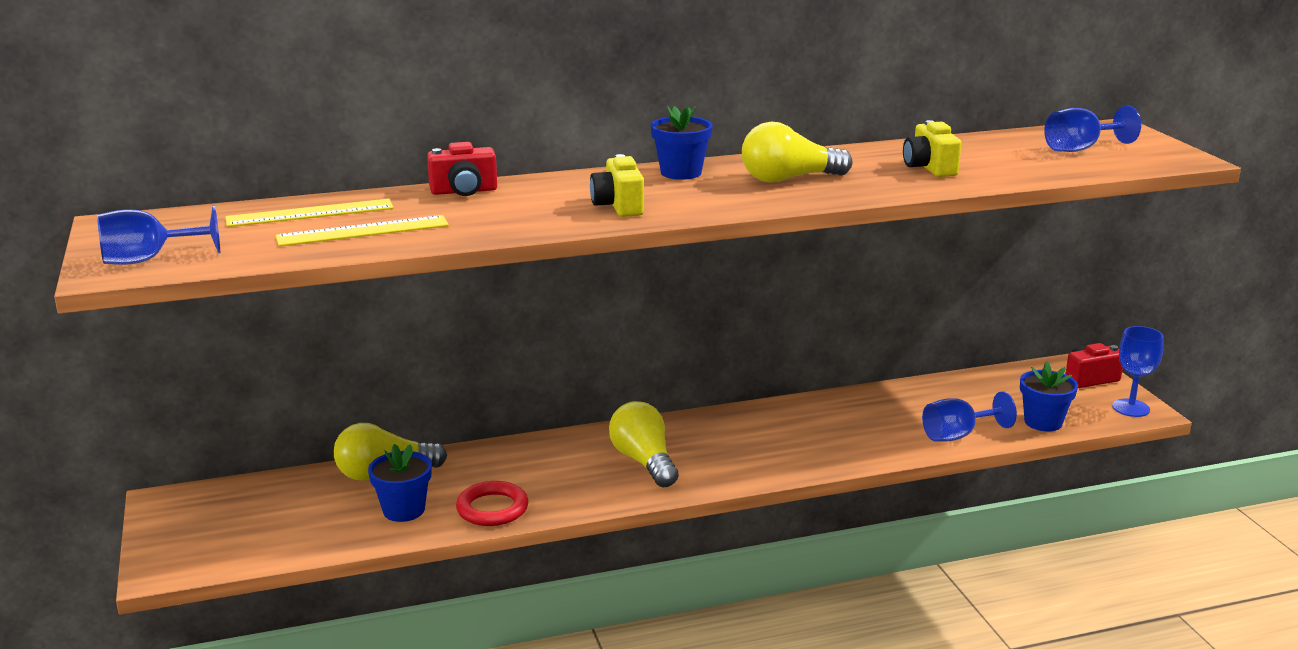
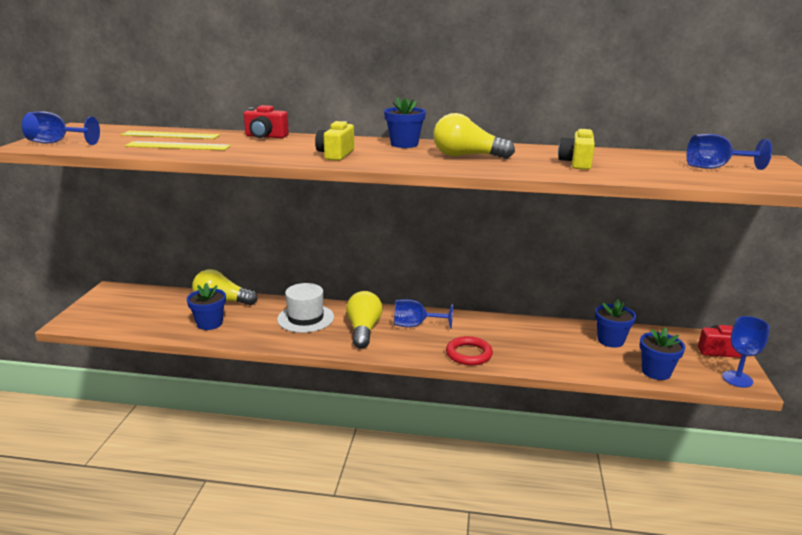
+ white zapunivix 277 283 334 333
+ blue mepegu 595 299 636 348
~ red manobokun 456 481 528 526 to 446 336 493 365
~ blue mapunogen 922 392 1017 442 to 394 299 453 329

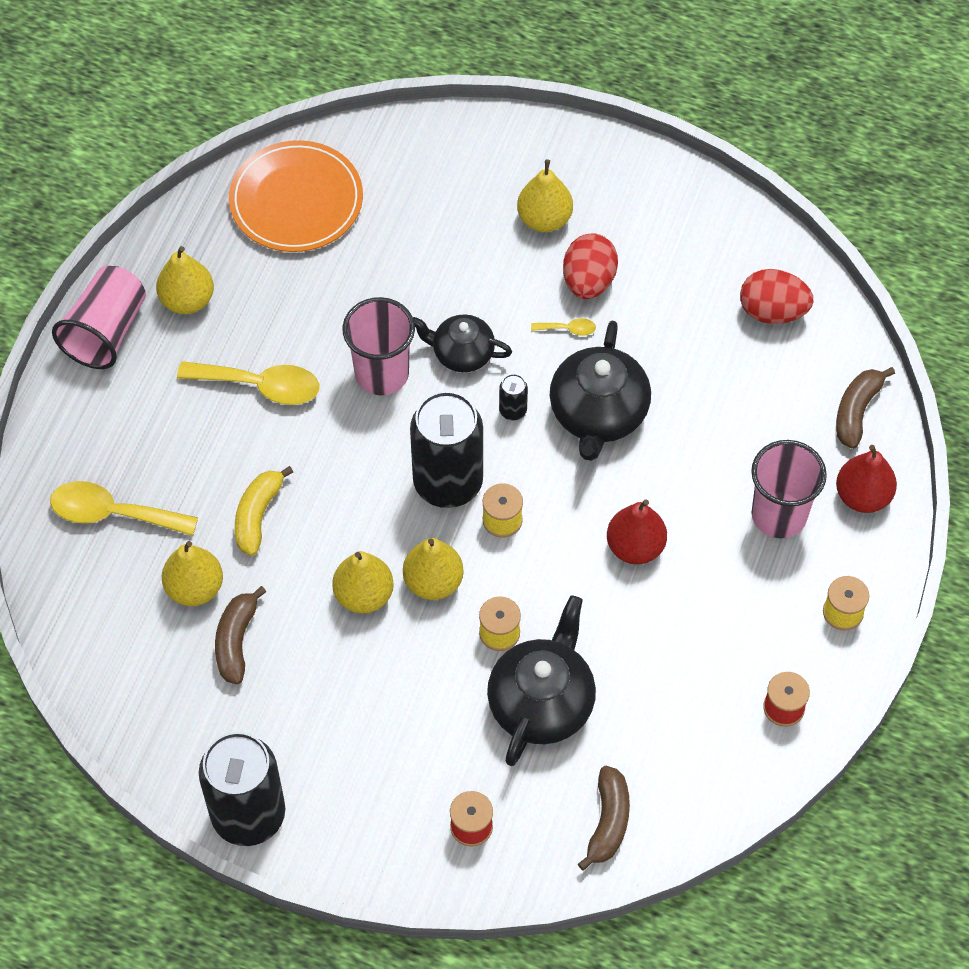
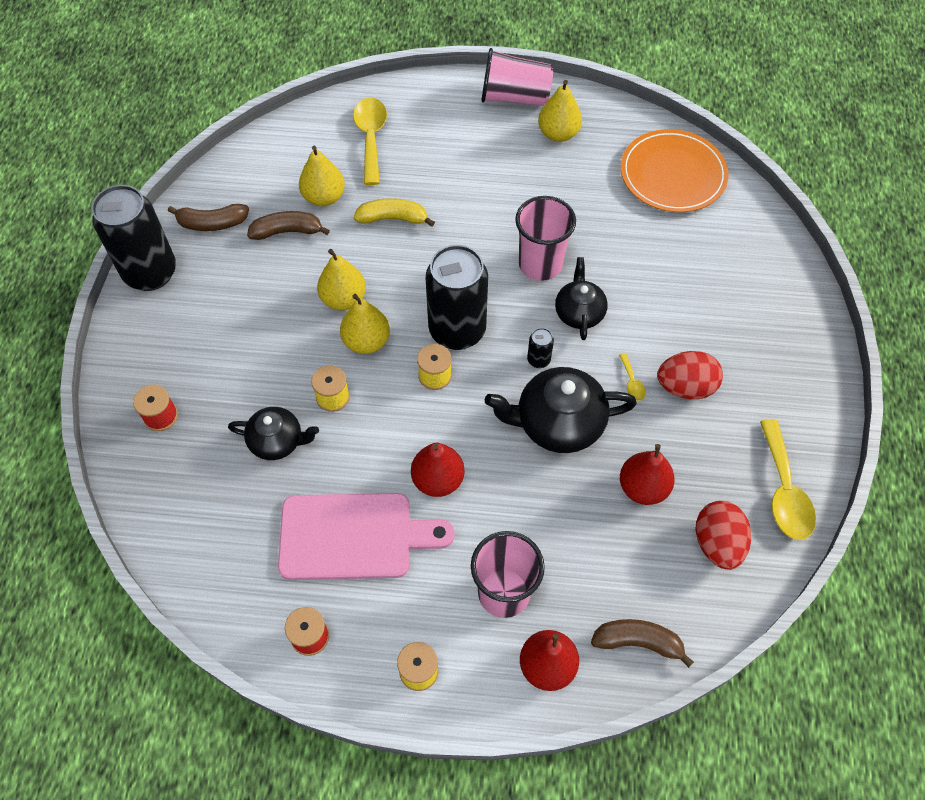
- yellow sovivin 517 159 573 232
+ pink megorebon 278 493 455 580
+ red sovivin 620 444 675 505
~ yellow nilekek 177 361 319 405 to 760 419 816 540
~ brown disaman 578 766 630 871 to 168 204 249 231
~ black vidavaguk 487 595 596 766 = 228 407 319 460 x0.62

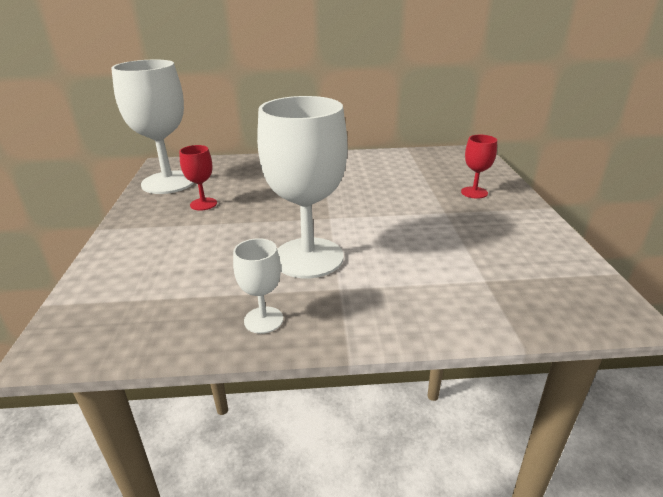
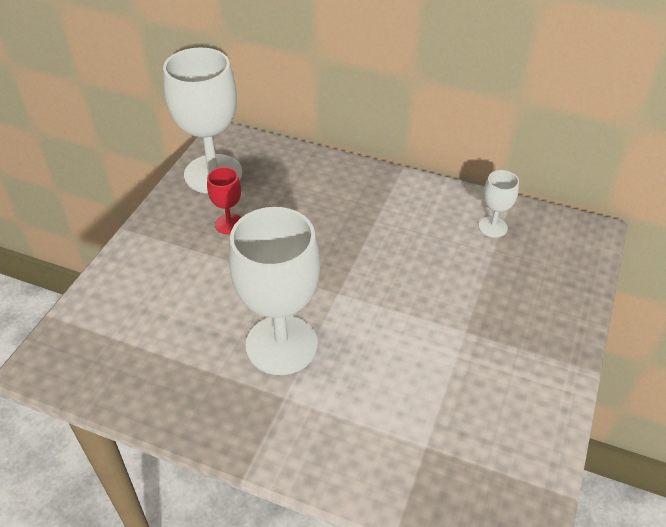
- red mapunogen 461 135 497 199
~ white mapunogen 233 238 283 334 to 478 170 519 238

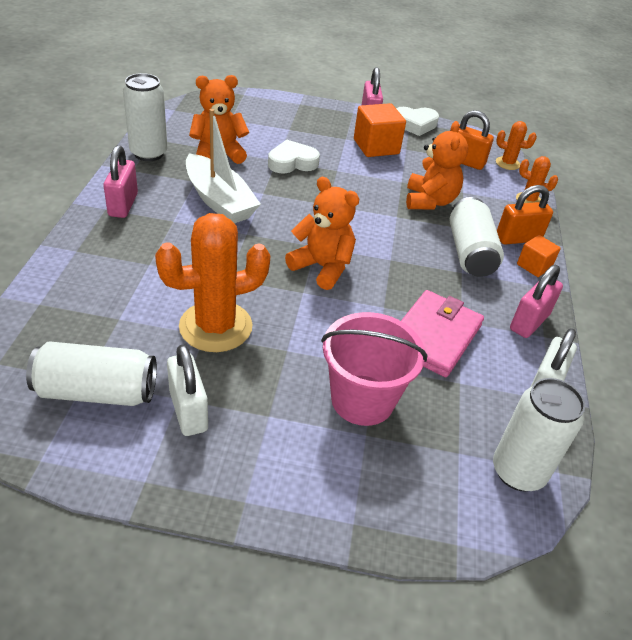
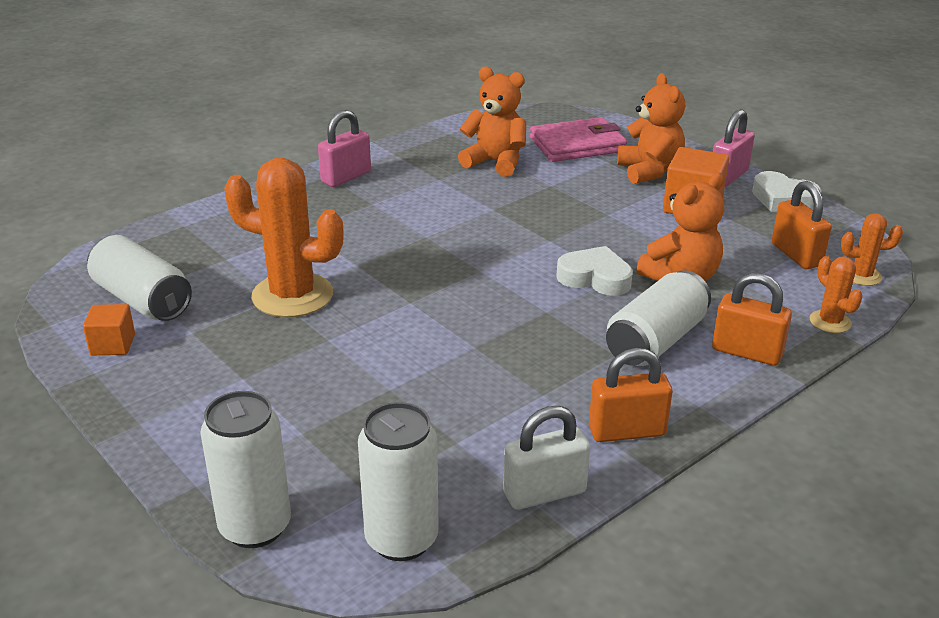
- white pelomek 167 345 208 436
- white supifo 186 109 261 223
- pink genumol 321 312 427 426
~ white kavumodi 123 73 167 161 to 200 391 291 548
~ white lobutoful 268 140 320 173 to 556 246 633 296
~ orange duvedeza 285 177 359 290 to 617 73 685 184
~ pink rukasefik 401 290 484 377 to 530 117 627 162
~ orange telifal 517 235 561 277 to 83 304 135 355
~ pink pelomek 510 265 563 338 to orange pelomek 589 348 672 442
~ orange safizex 496 121 537 170 = 841 213 903 286 60 degrees counterclockwise

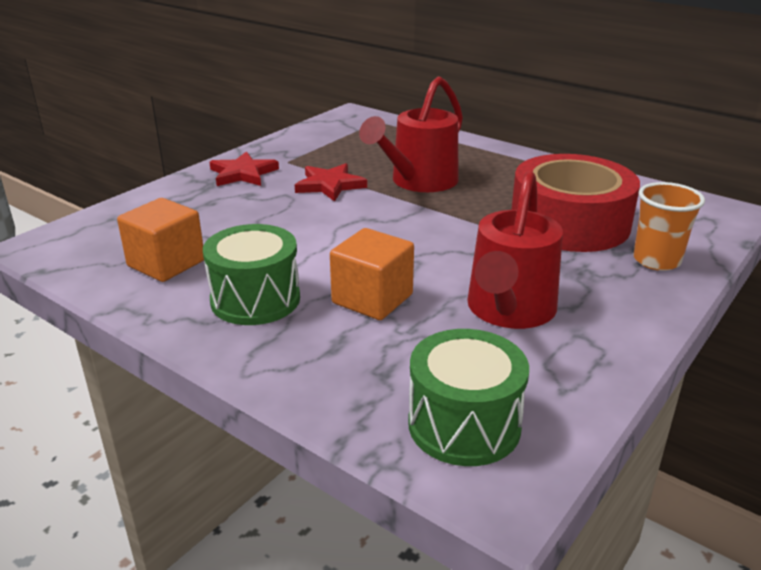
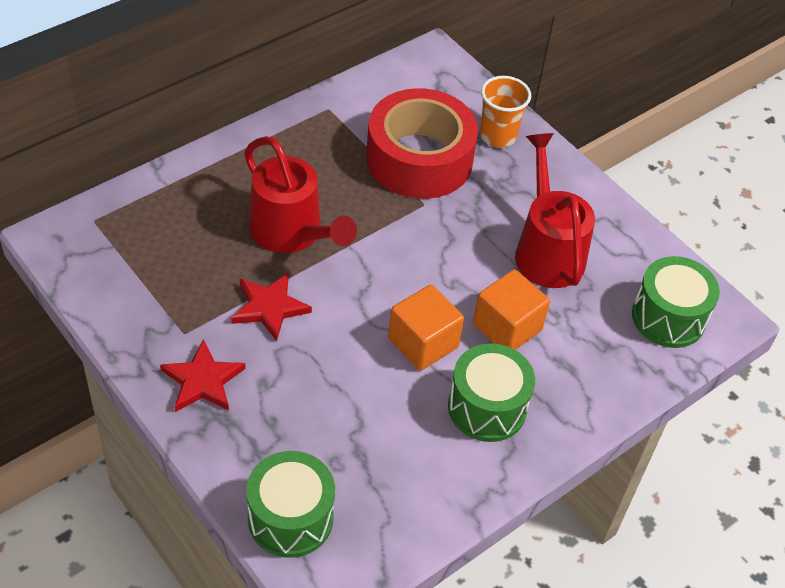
+ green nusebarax 246 451 335 558
~ orange telifal 117 198 204 282 to 388 284 464 371
~ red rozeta 467 171 563 329 = 515 133 595 288 135 degrees counterclockwise

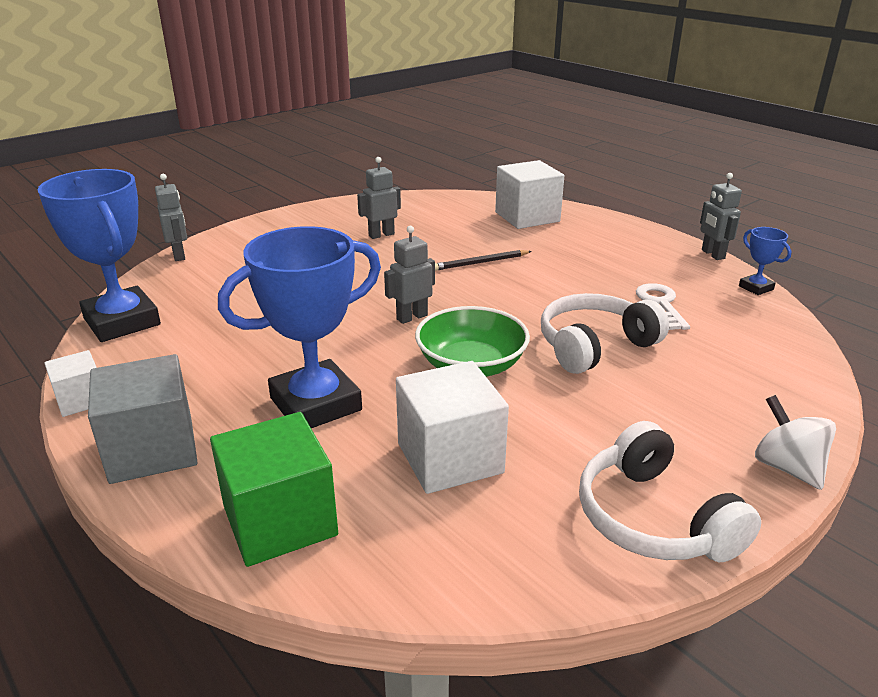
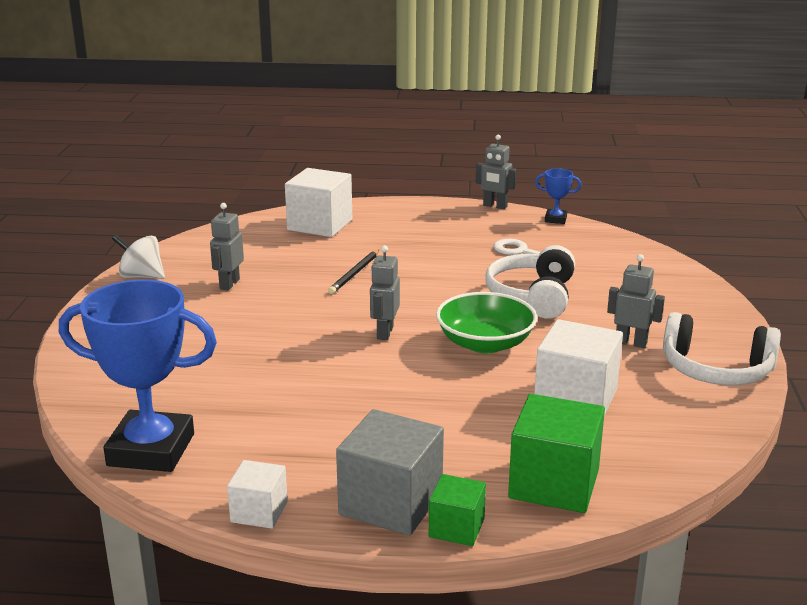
- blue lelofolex 218 226 381 428
+ green telifal 429 474 486 546
~ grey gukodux 155 174 187 261 to 607 254 665 348
~ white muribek 755 395 836 490 to 112 234 165 279

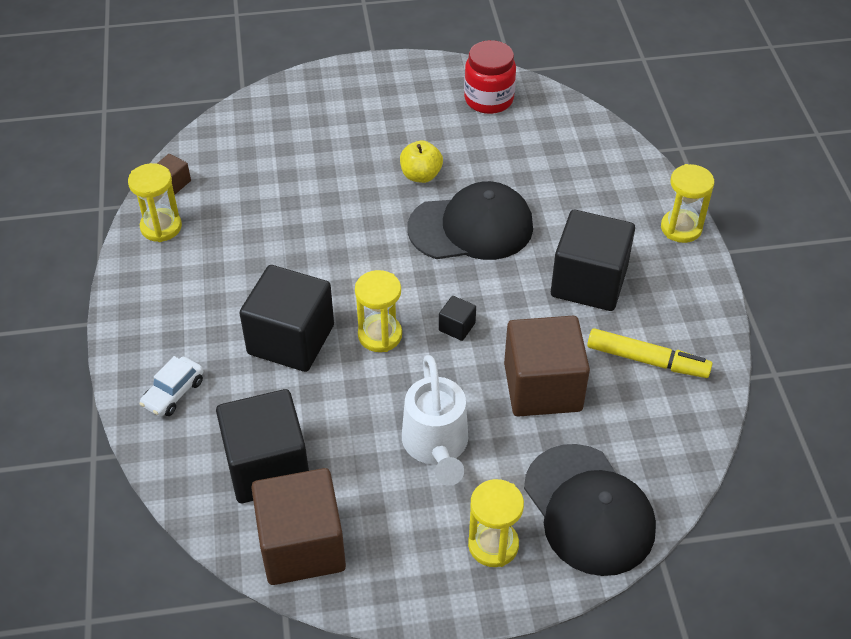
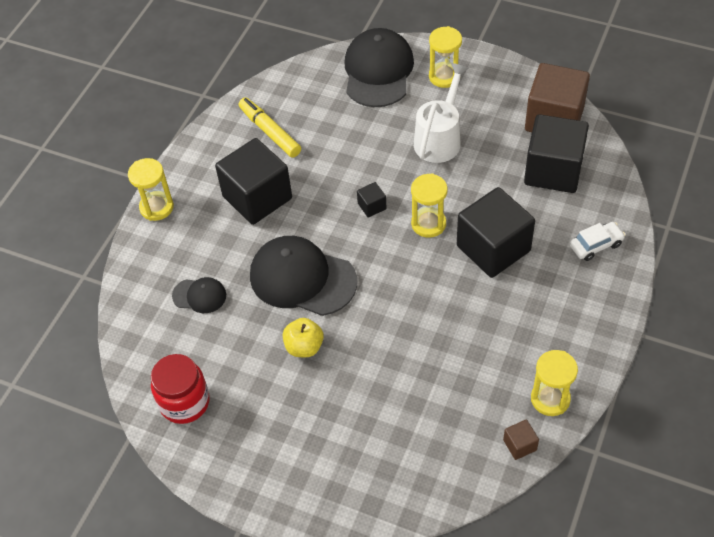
- brown telifal 504 316 590 417
+ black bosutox 172 277 226 313

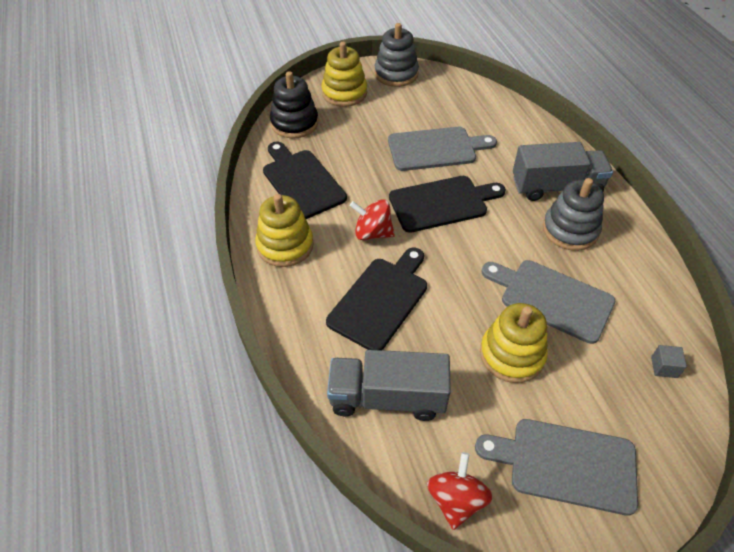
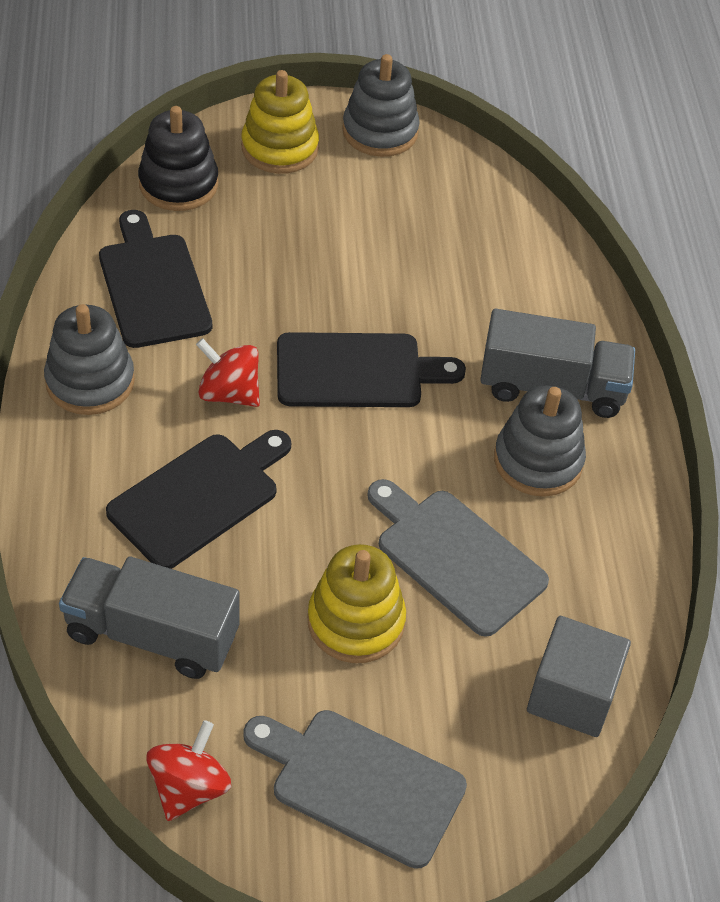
- grey megorebon 388 127 497 171
~ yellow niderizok 255 194 314 267 to grey niderizok 44 304 135 415
~ grey telifal 651 345 687 378 = 527 616 631 737 x2.16

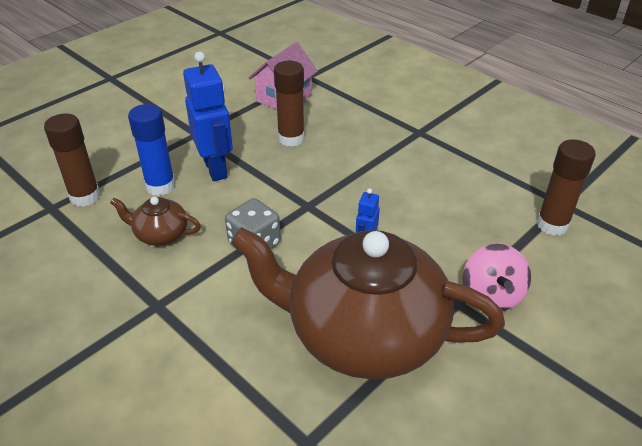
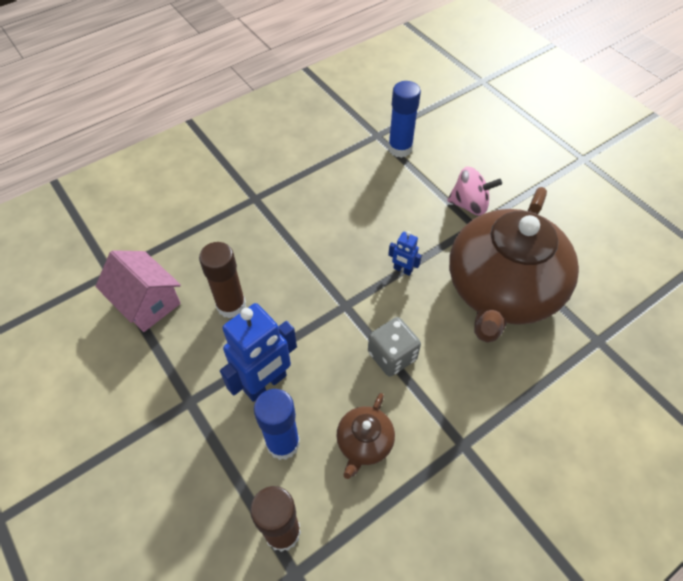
~ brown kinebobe 536 139 596 236 to blue kinebobe 388 81 421 158
~ blue gukodux 183 52 233 181 = 220 303 297 402 150 degrees clockwise

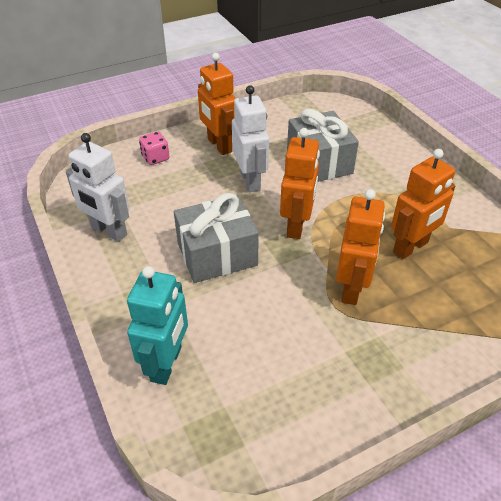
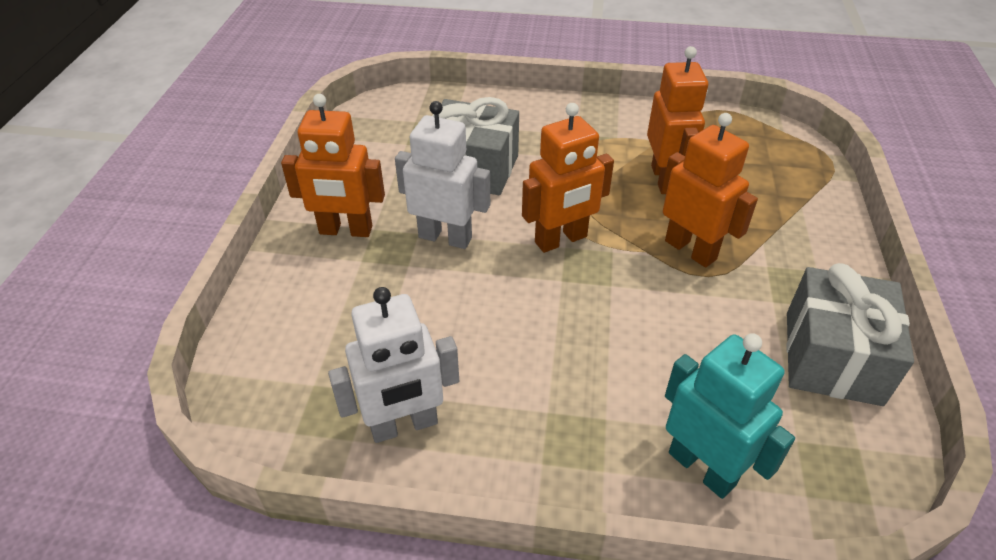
- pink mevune 139 132 170 165
~ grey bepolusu 174 193 259 283 to 786 263 914 406
~ orange gukodux 280 128 320 239 = 522 103 614 253 105 degrees clockwise

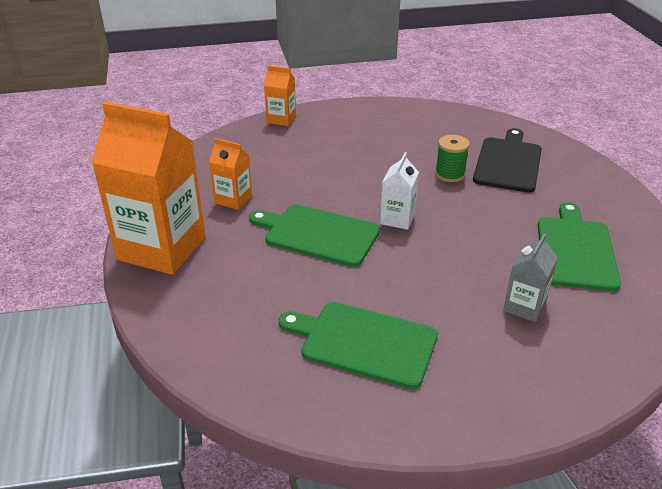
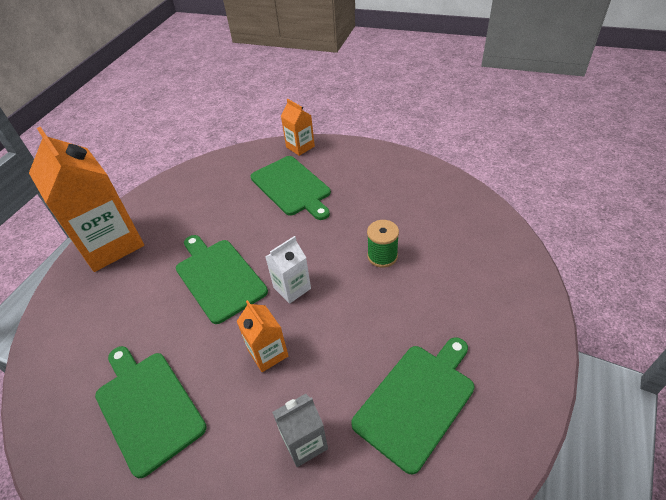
- black megorebon 473 128 542 193
+ green megorebon 251 156 331 220
~ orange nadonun 209 138 252 210 to 236 300 288 372

